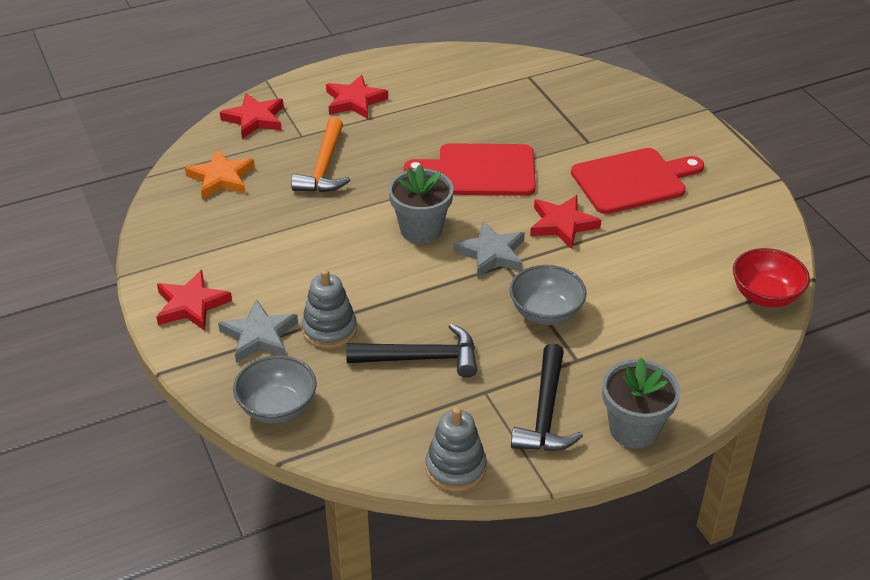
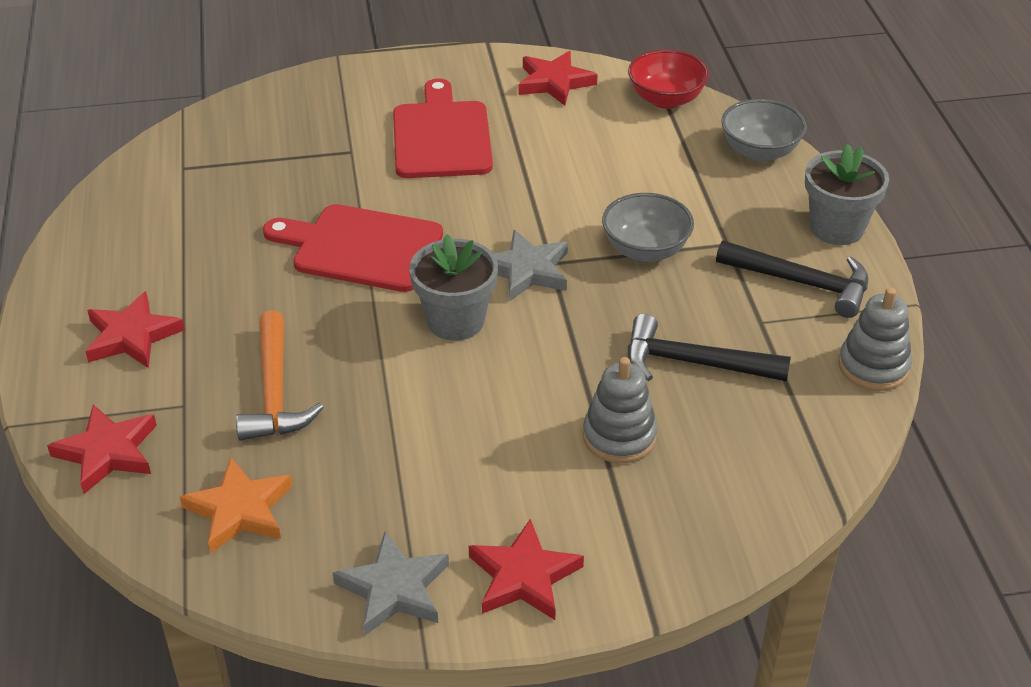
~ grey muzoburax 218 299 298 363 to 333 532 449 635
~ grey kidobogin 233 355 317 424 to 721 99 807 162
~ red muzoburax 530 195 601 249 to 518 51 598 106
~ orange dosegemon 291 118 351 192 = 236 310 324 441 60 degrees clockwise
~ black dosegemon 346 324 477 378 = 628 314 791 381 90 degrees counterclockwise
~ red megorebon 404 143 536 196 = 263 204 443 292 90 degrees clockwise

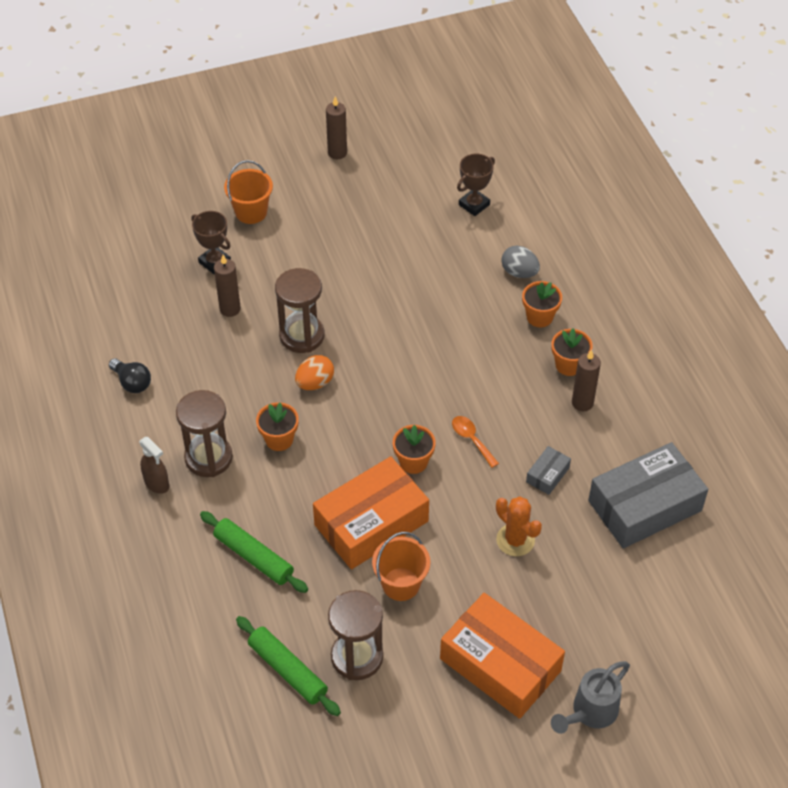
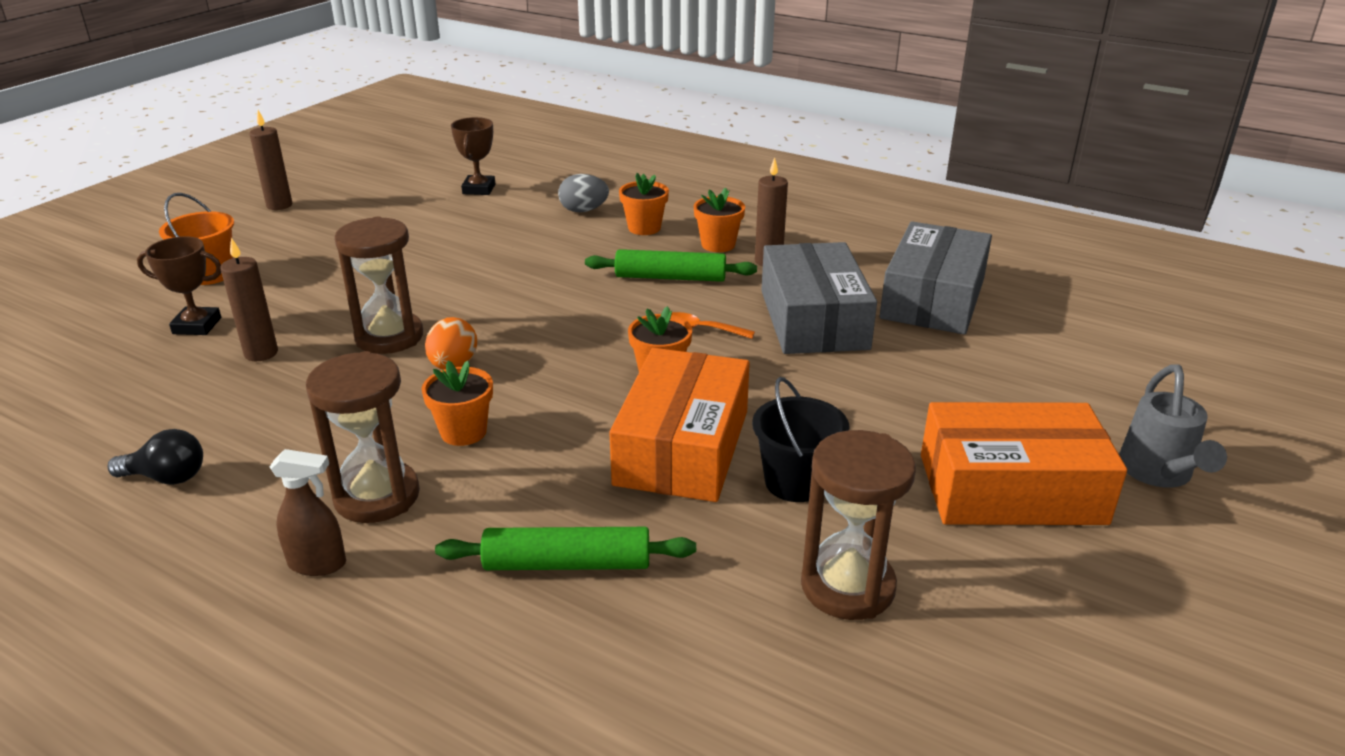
- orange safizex 496 496 542 556
~ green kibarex 236 616 341 716 to 585 249 757 282
~ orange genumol 372 532 430 601 to black genumol 752 377 850 502
~ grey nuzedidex 526 446 571 495 = 761 242 877 354 x2.34

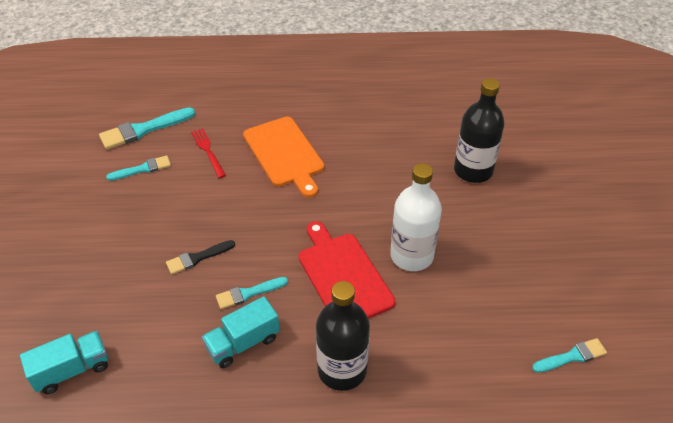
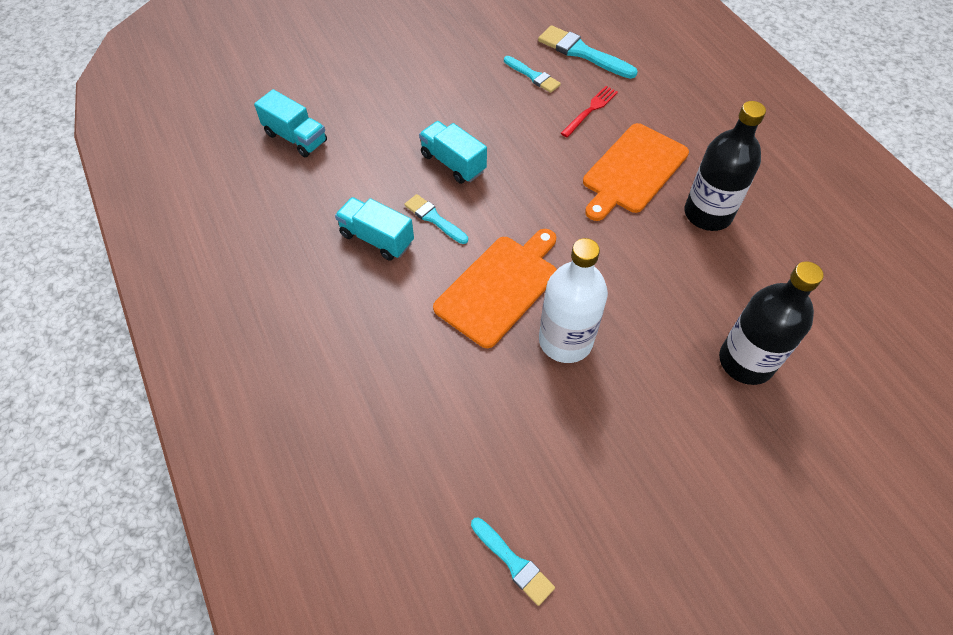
~ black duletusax 316 281 370 391 to 684 101 766 231
~ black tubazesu 166 240 235 274 to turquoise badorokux 419 121 487 184
~ red megorebon 299 221 396 319 to orange megorebon 433 229 557 348

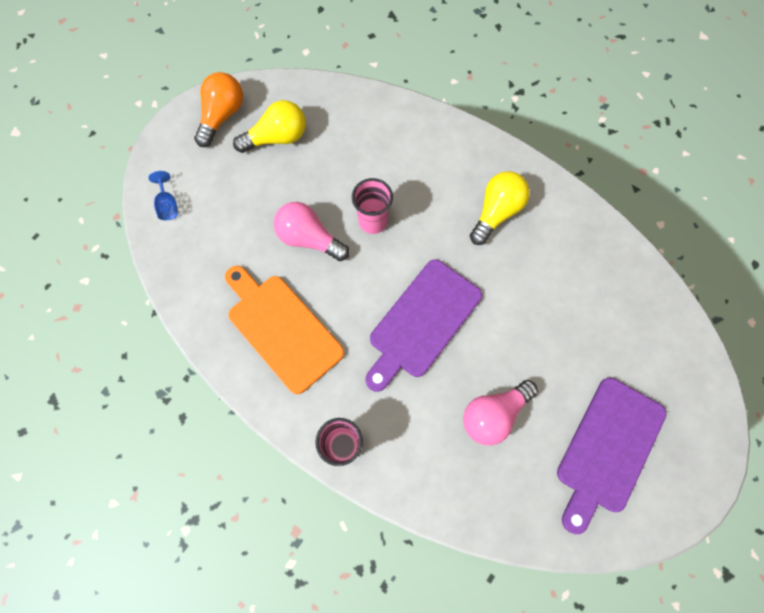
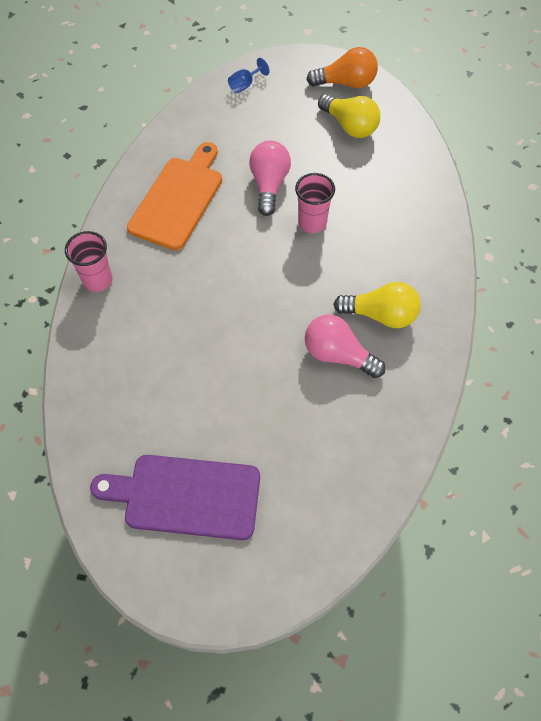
- purple megorebon 365 259 482 392
~ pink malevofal 463 380 538 445 to 305 314 386 378

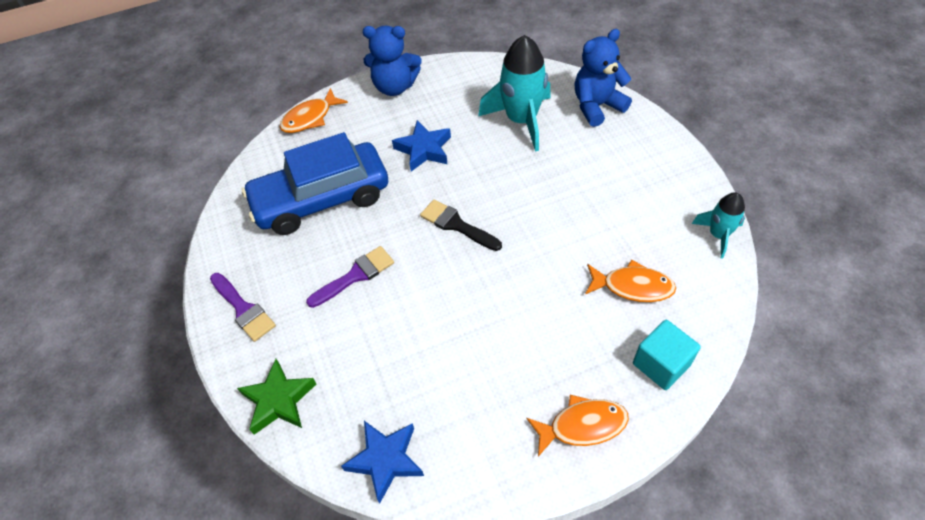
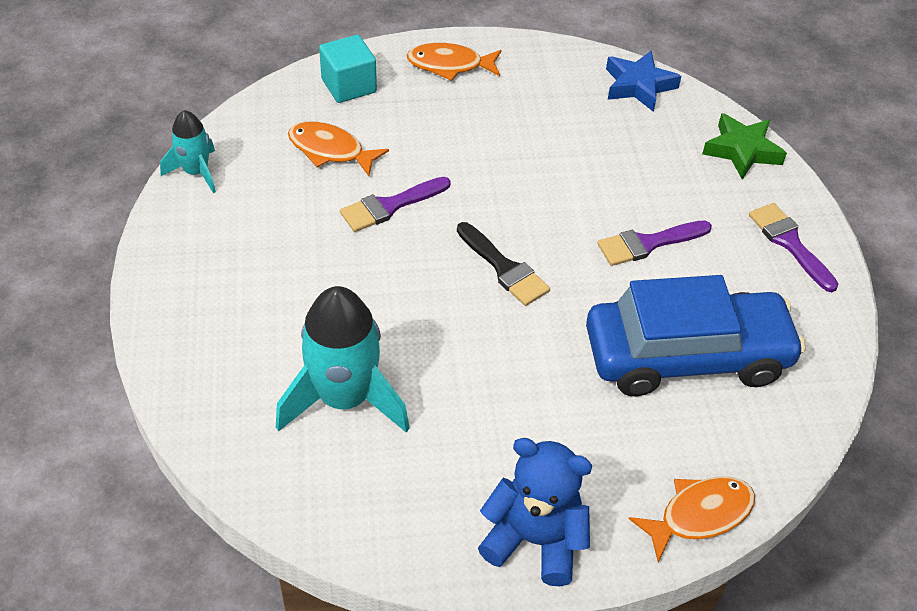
- blue muzoburax 392 120 451 171
- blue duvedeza 575 29 632 127
+ purple tubazesu 340 177 451 232

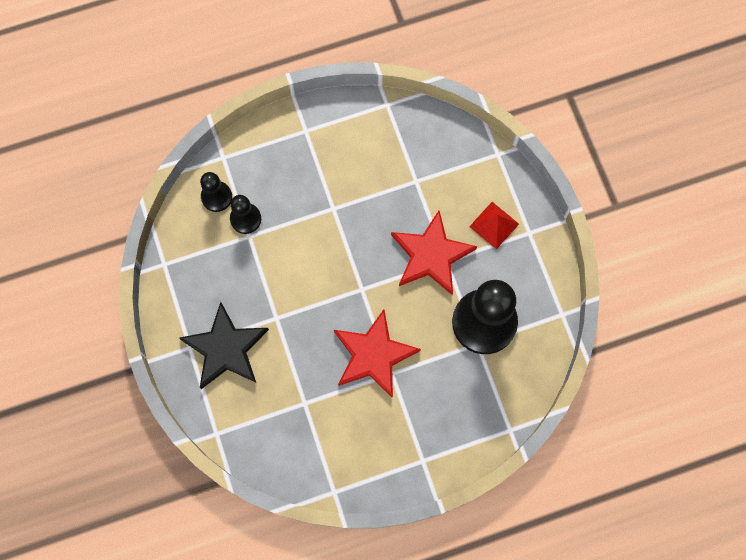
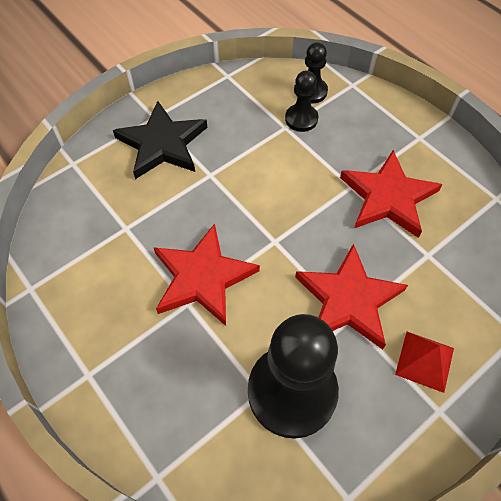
+ red muzoburax 340 150 442 238

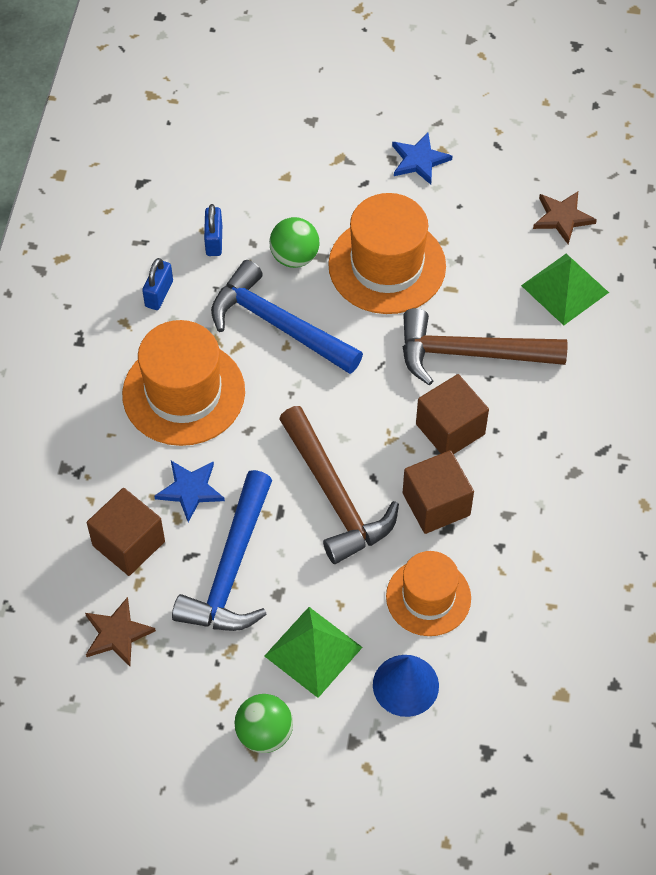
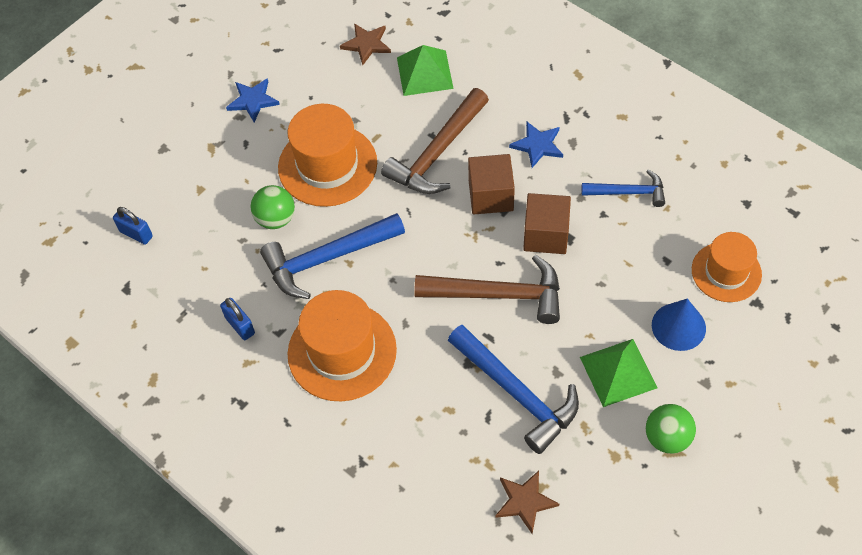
- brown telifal 87 488 165 576
+ blue dosegemon 581 170 665 207
~ blue muzoburax 154 461 225 522 to 509 122 563 168
~ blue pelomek 204 204 222 256 to 113 207 153 245
~ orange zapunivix 386 551 471 636 to 692 232 762 302

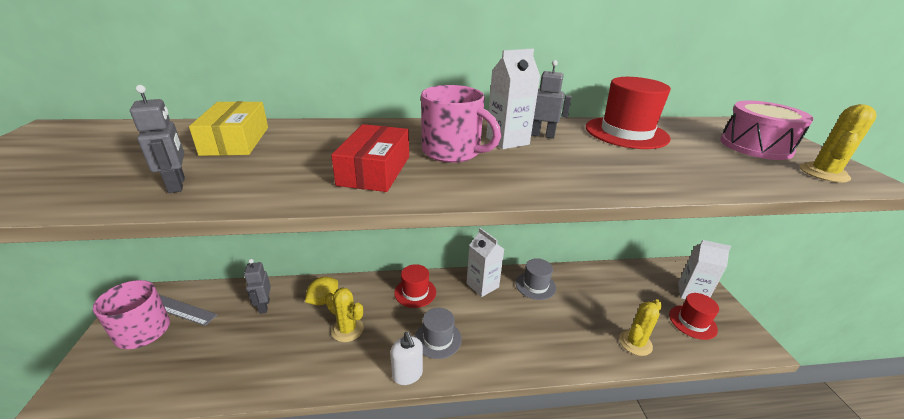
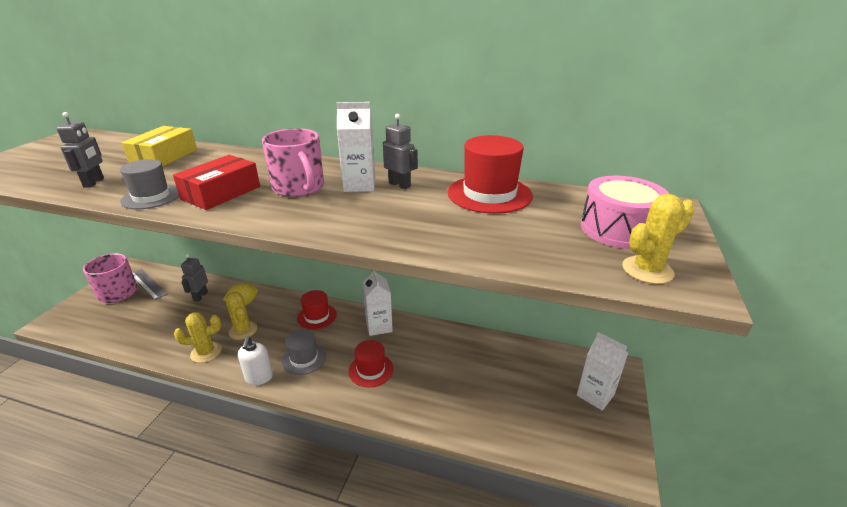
~ grey zapunivix 516 258 556 300 to 120 159 179 209
~ yellow safizex 619 299 662 356 to 174 312 222 363
~ red zapunivix 669 293 719 340 to 349 340 393 387

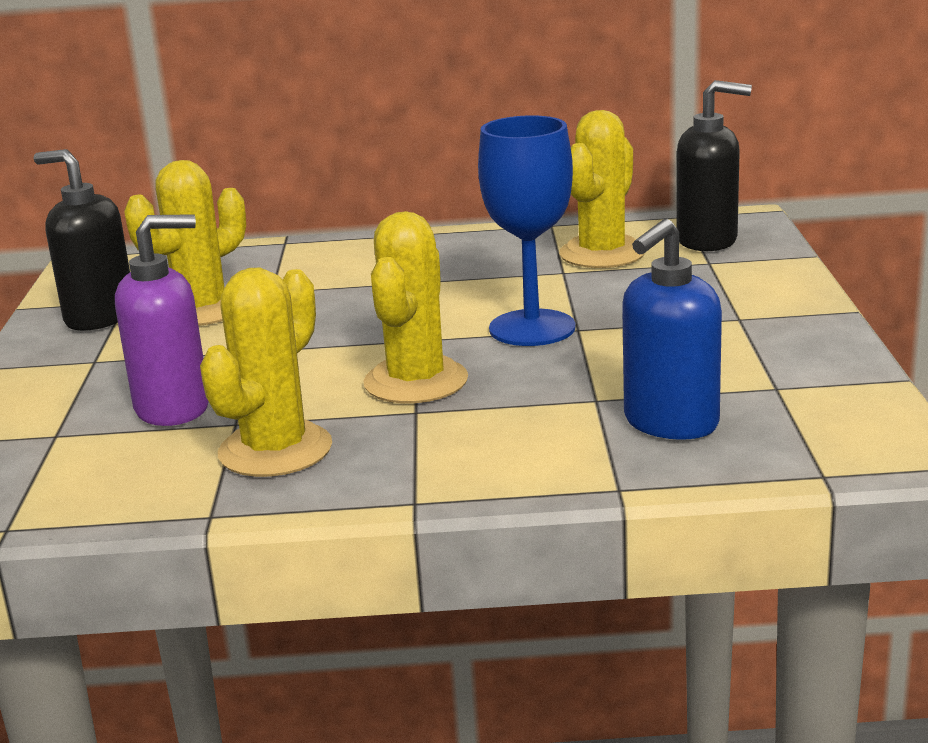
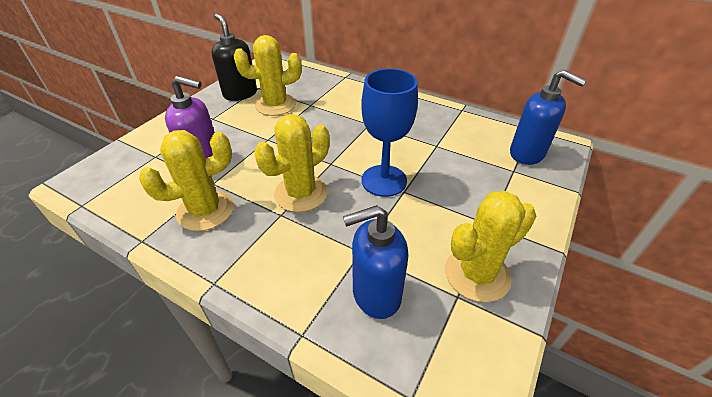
~ yellow safizex 559 110 645 268 to 445 191 537 302
~ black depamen 676 80 752 251 to blue depamen 510 70 587 165

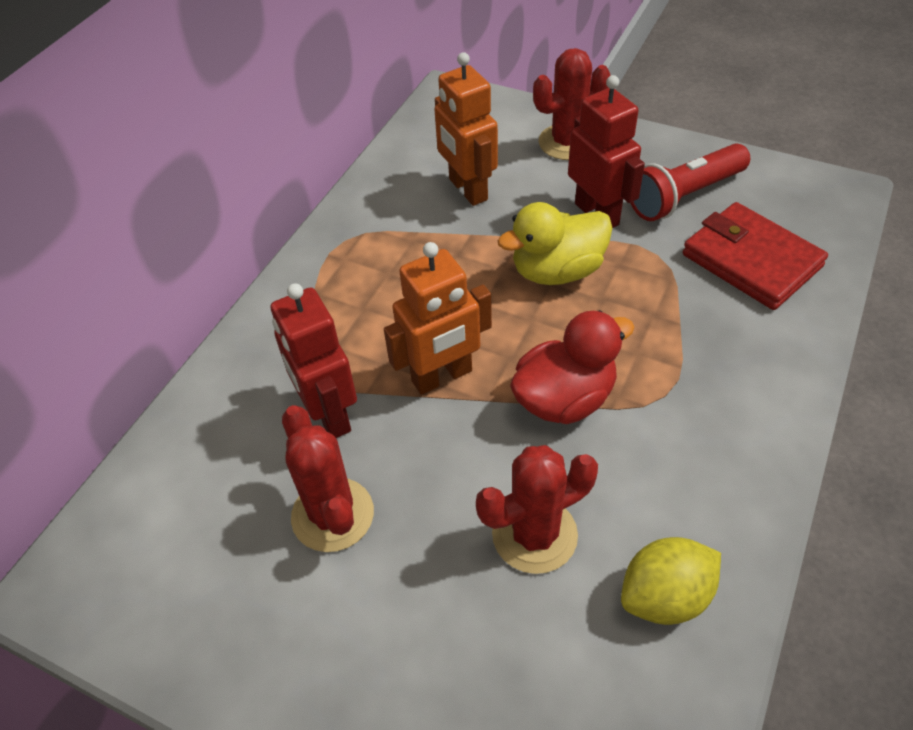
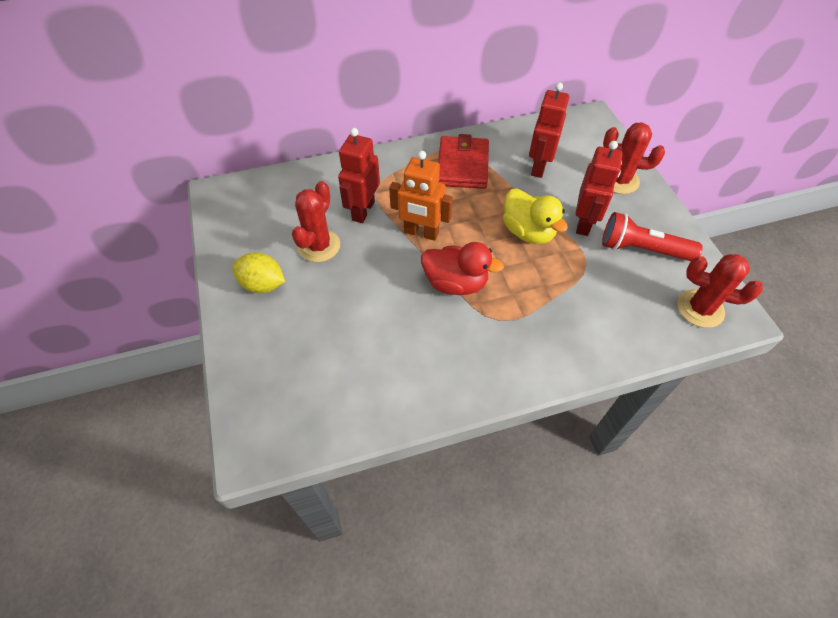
~ red safizex 476 445 598 574 to 677 254 763 328
~ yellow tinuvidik 621 537 721 625 to 232 252 285 293
~ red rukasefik 683 202 828 310 to 438 134 489 189
~ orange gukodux 435 52 498 206 to red gukodux 529 82 569 178
~ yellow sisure 498 202 612 285 = 503 188 568 244 150 degrees counterclockwise

